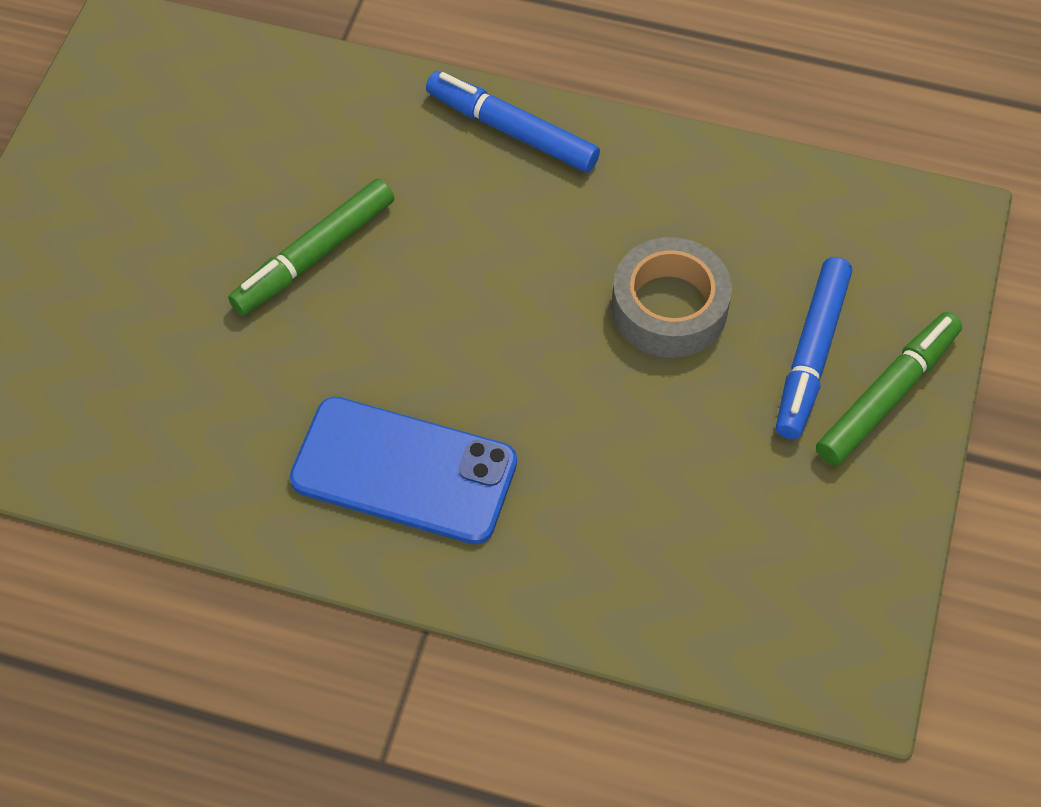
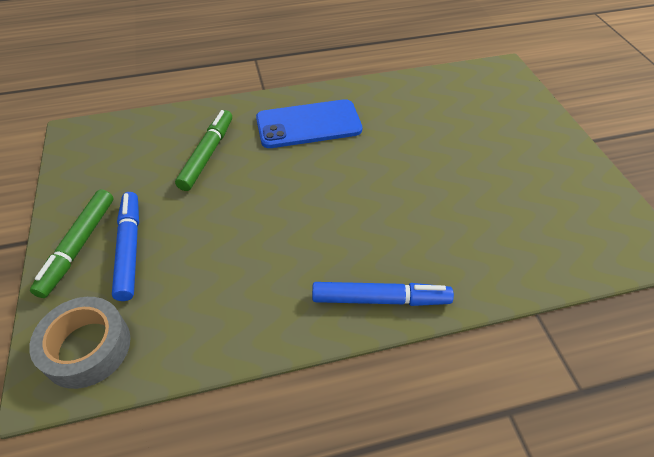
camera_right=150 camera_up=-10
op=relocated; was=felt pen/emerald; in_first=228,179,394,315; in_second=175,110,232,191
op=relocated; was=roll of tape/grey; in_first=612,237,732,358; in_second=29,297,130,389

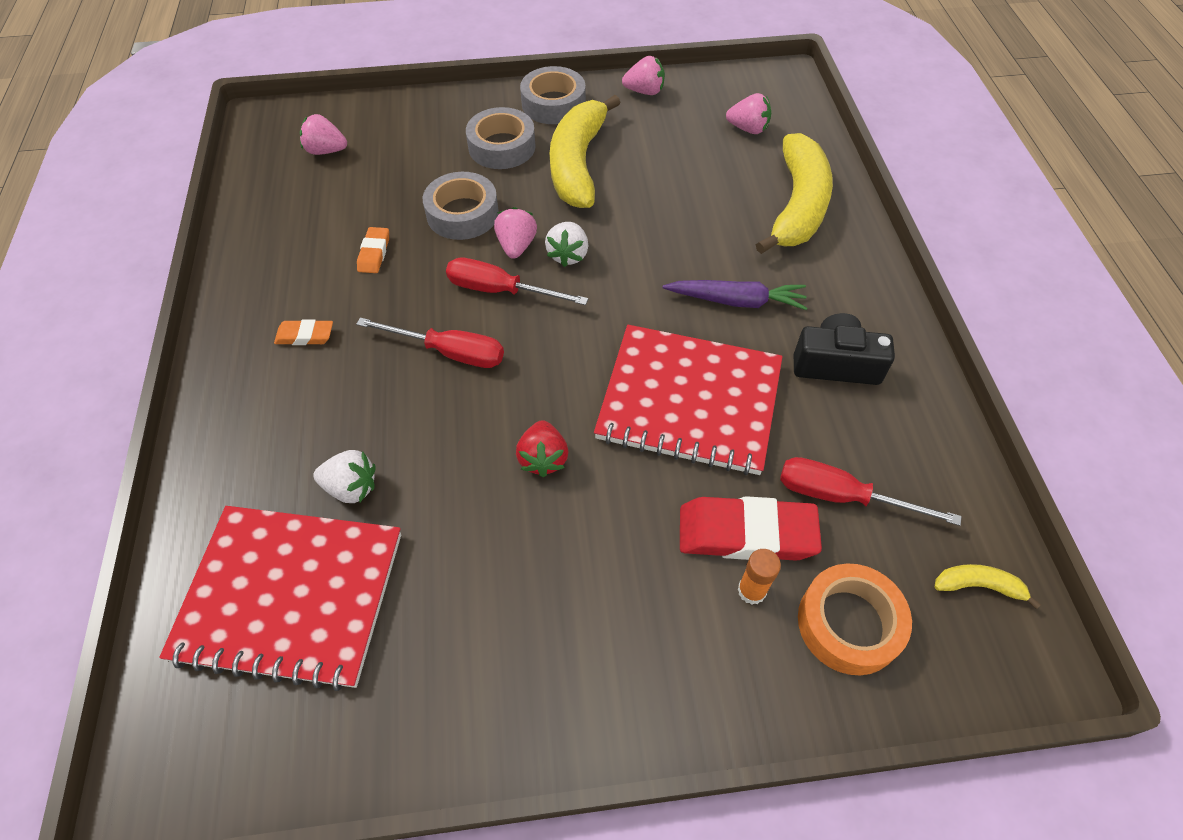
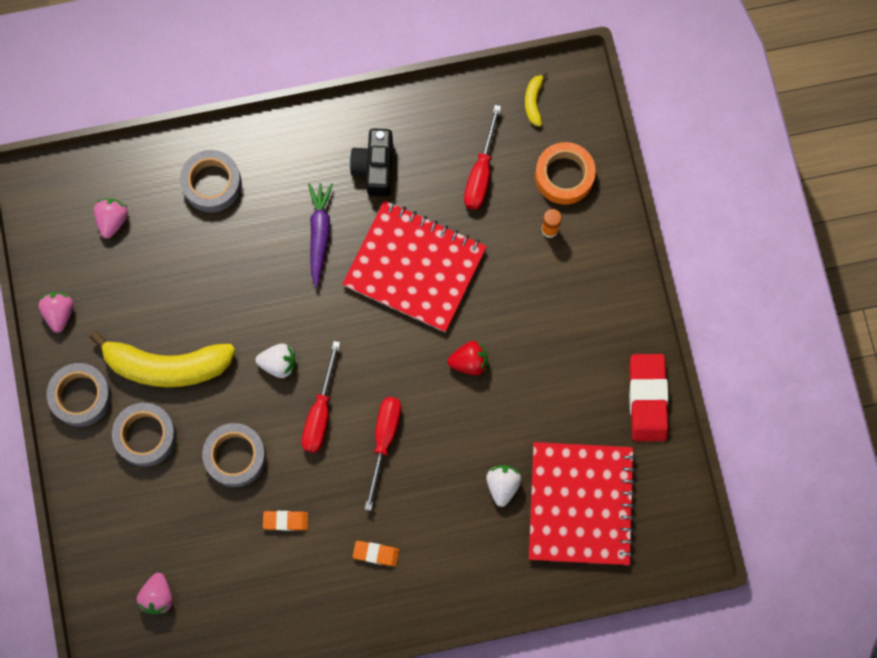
camera_right=-95 camera_up=20
op=spun; was=pencil eraser/bright orange; in_first=274,319,333,345; in_second=353,541,400,567; clockwise=-75
op=missing; was=berry/rose-pink; in_first=494,207,537,259
op=spun; was=notebook/scarlet; in_first=594,325,782,475; in_second=342,200,487,332; clockwise=-75
op=relocated; was=pencil eraser/scarlet; in_first=680,496,822,561; in_second=629,354,668,441
op=exchanged; was=banana fruit/yellow; now=roll of tape/grey; in_first=756,133,833,254; in_second=180,150,242,212

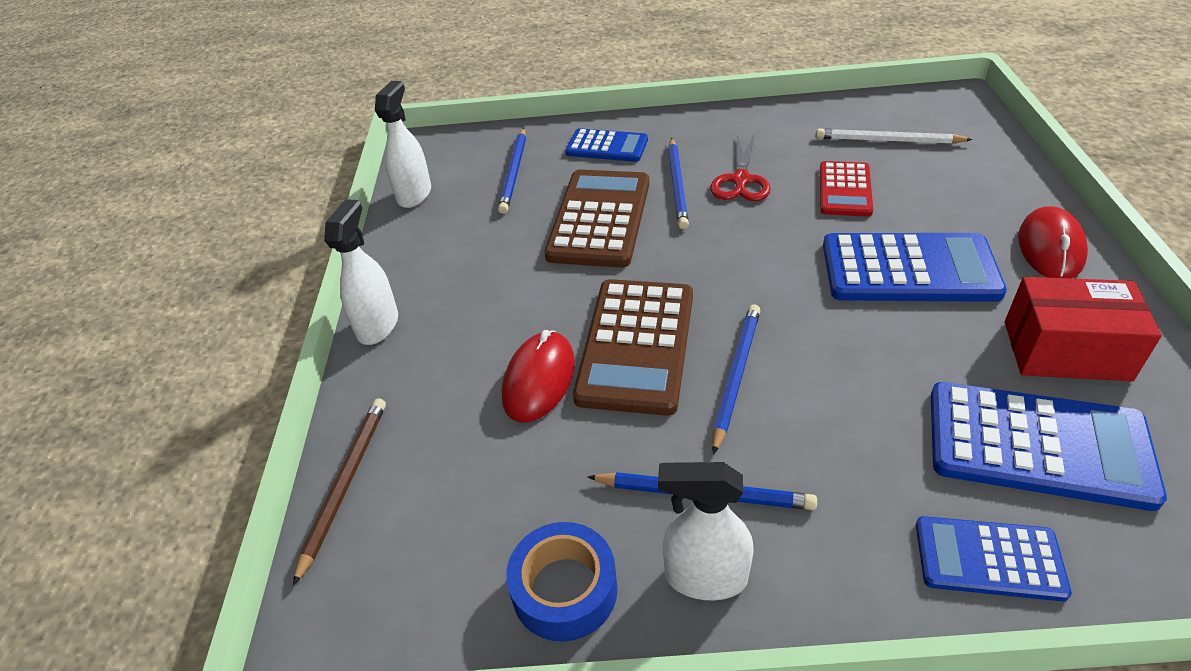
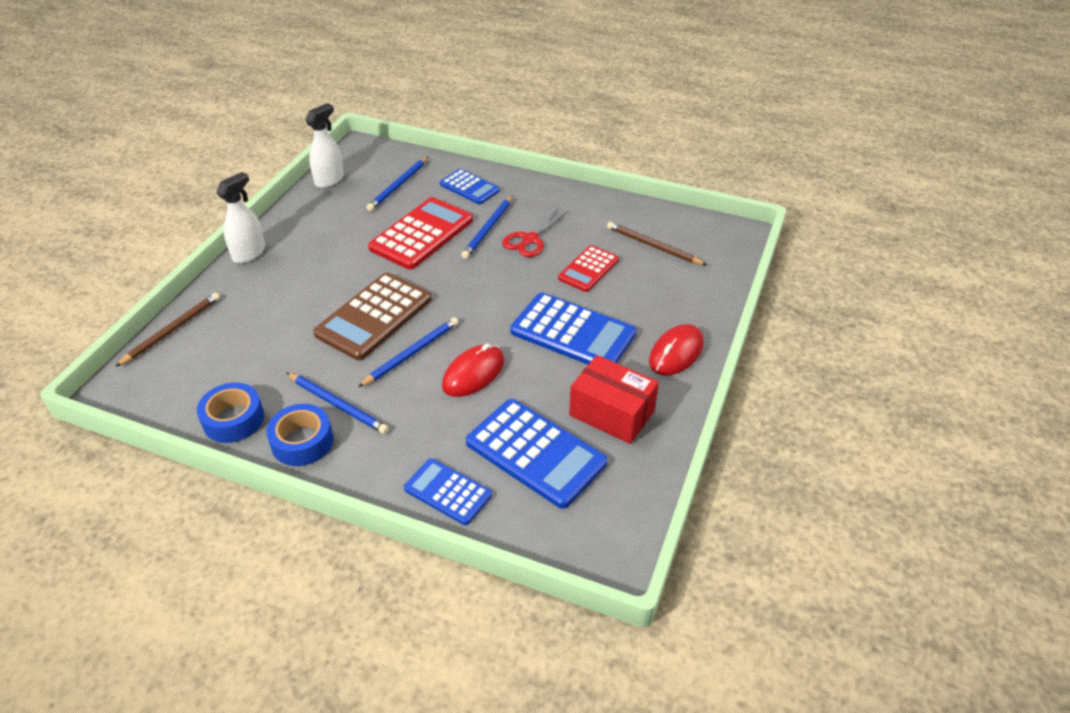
camera_right=20 camera_up=0
op=relocated; was=PC mouse/scarlet; in_first=502,330,575,422; in_second=442,343,505,397
op=colour; was=pocket calculator/russet; now=pocket calculator/scarlet; in_first=544,170,649,268; in_second=368,197,473,270
op=exchanged; was=sprayer/pure white; now=roll of tape/cobalt; in_first=658,462,754,600; in_second=266,404,333,466
op=colour; was=lead pencil/pure white; now=lead pencil/russet; in_first=816,128,973,144; in_second=607,222,707,265

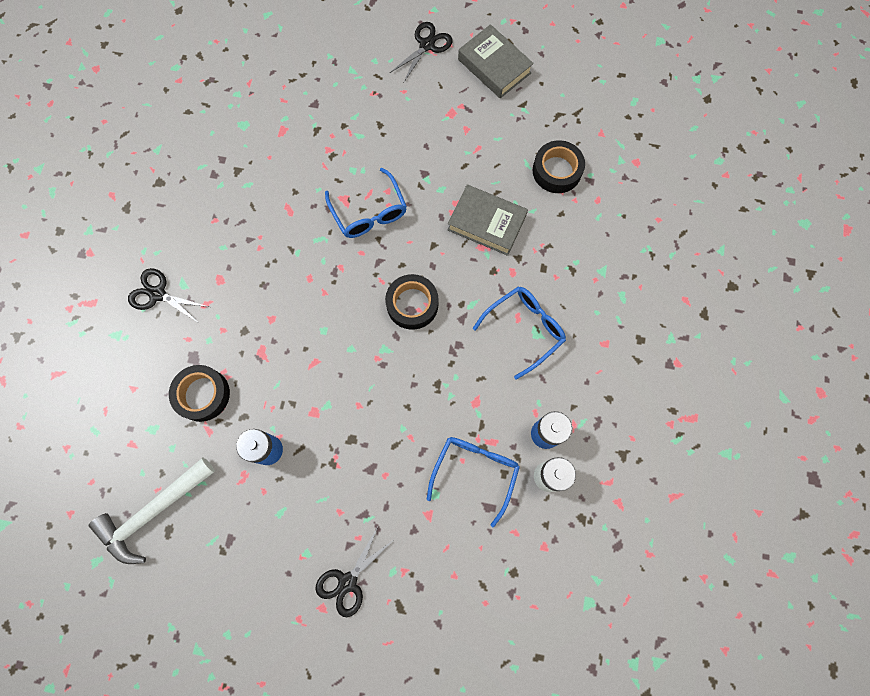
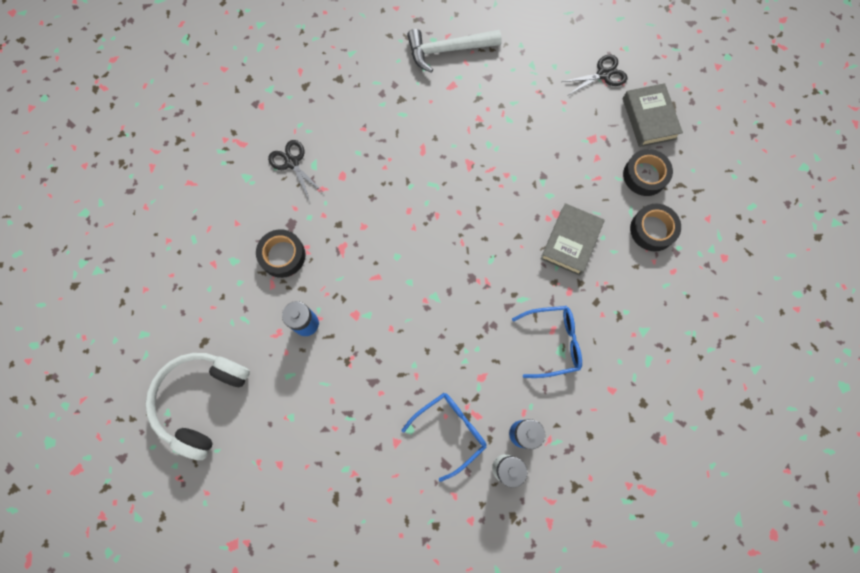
camera_right=30 camera_up=0
op=relocated; was=carpenter's hammer/pure white; in_first=89,458,215,564; in_second=407,29,502,73
op=missing; was=pair of scissors/black; in_first=316,527,395,617
op=missing; was=eyeglasses/cobalt; in_first=325,168,407,238
op=relocated; was=roll of tape/black; in_first=385,274,439,330; in_second=623,149,673,196
op=spun; was=book/grey; in_first=448,185,528,256; in_second=540,203,605,276; clockwise=60
op=appeared; now=over-ear headphones/pure white; in_second=145,353,250,460

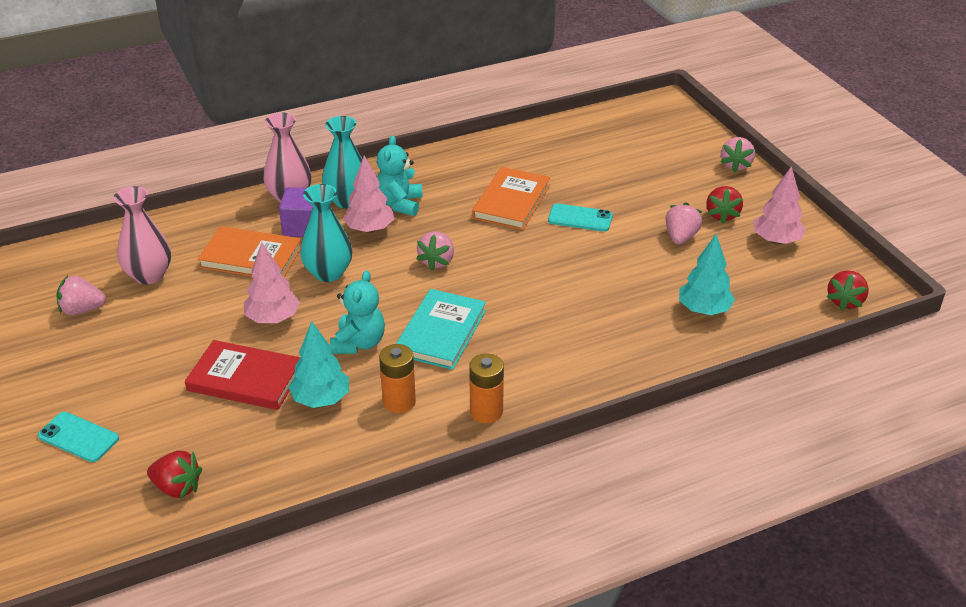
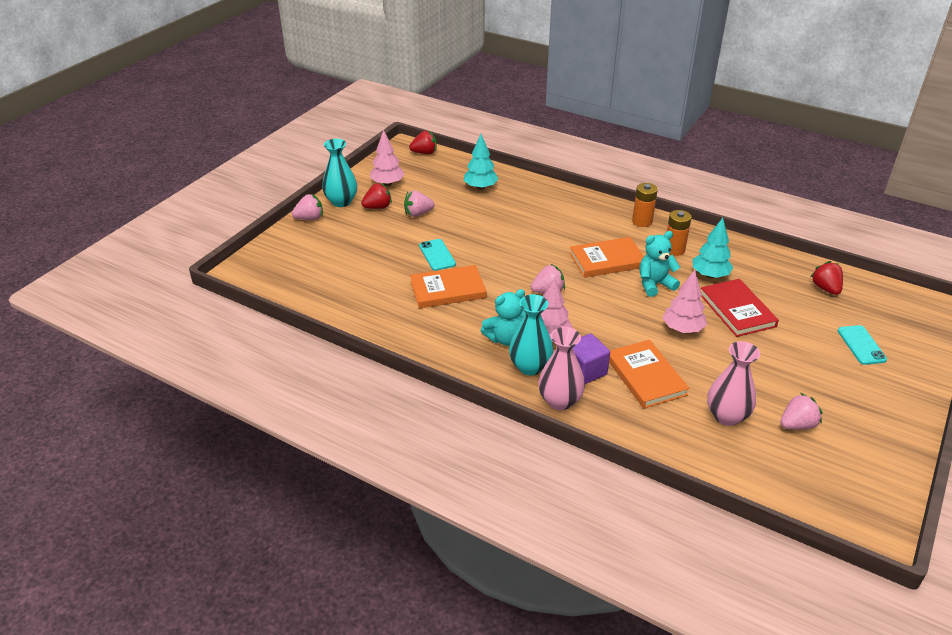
camera_right=-125 camera_up=0
op=spun; was=berry/rose-pink; in_first=56,276,106,315; in_second=780,393,823,430; clockwise=-75
op=relocated; was=vase/aqua; in_first=300,184,352,282; in_second=322,139,357,207
op=colour; was=book/aqua; now=book/bright orange; in_first=396,289,486,370; in_second=570,237,644,278

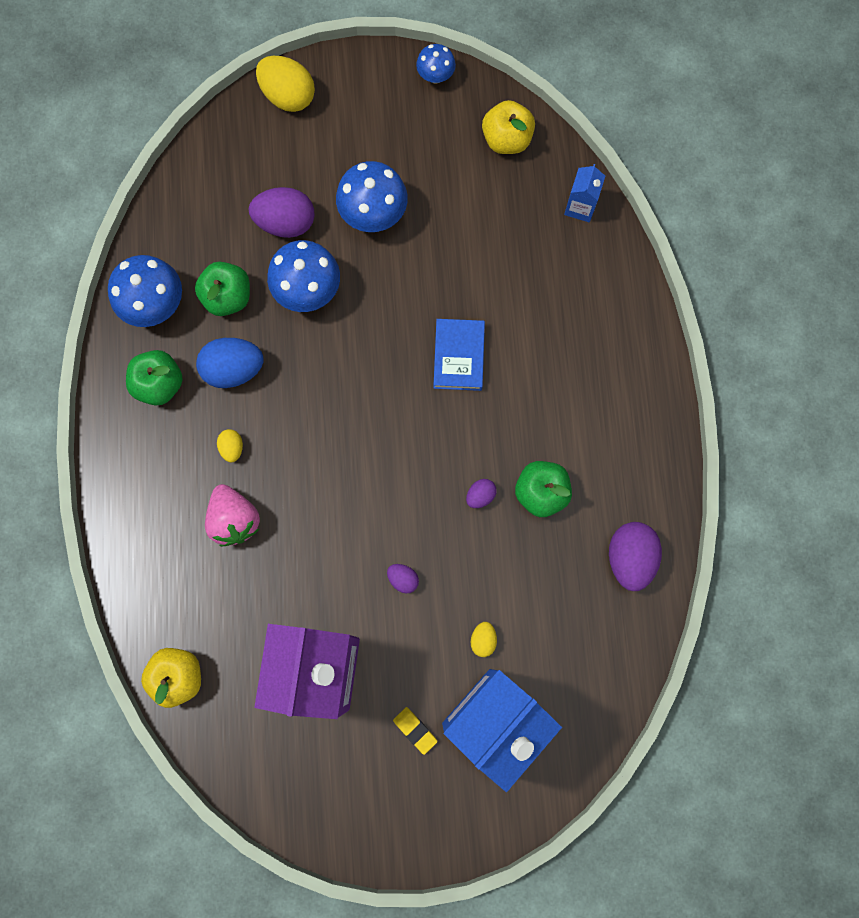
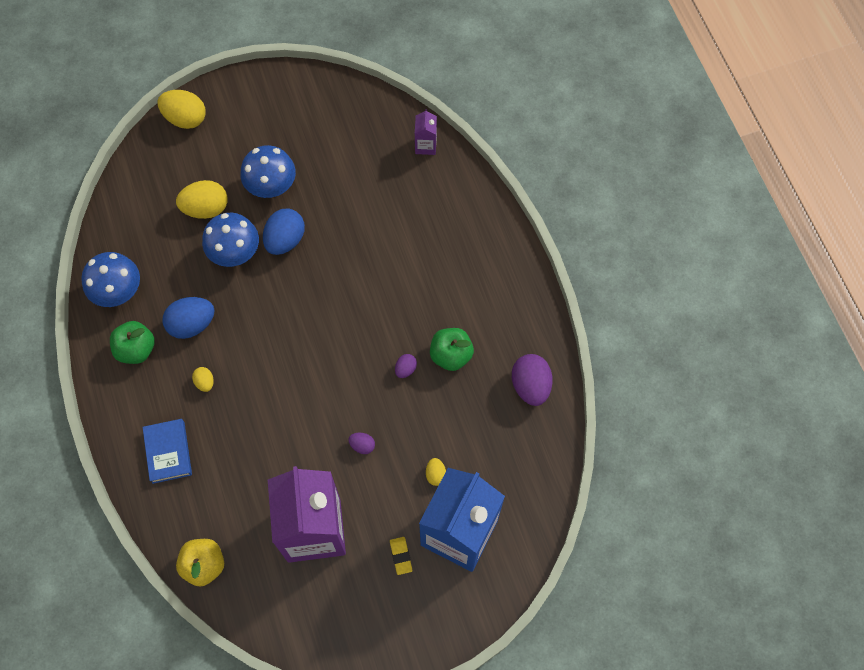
camera_right=-15 camera_up=-10
op=missing; was=apple fruit/emerald; in_first=195,262,250,316
op=missing; was=berry/rose-pink; in_first=205,484,260,546
op=colour; was=toy egg/royal purple; now=toy egg/yellow; in_first=249,187,315,238; in_second=176,180,227,219
op=spun; was=pencil eraser/yellow; in_first=393,707,438,755; in_second=390,537,412,575; clockwise=45
op=missing; was=fungus/cobalt; in_first=416,44,456,83
op=relocated; was=book/cobalt; in_first=433,319,485,391; in_second=142,419,192,484
op=missing; was=apple fruit/yellow; in_first=482,100,535,154
op=colour; was=carton/cobalt; now=carton/royal purple; in_first=564,164,605,222; in_second=415,109,437,155
op=appeared; now=toy egg/cobalt; in_second=263,209,305,255

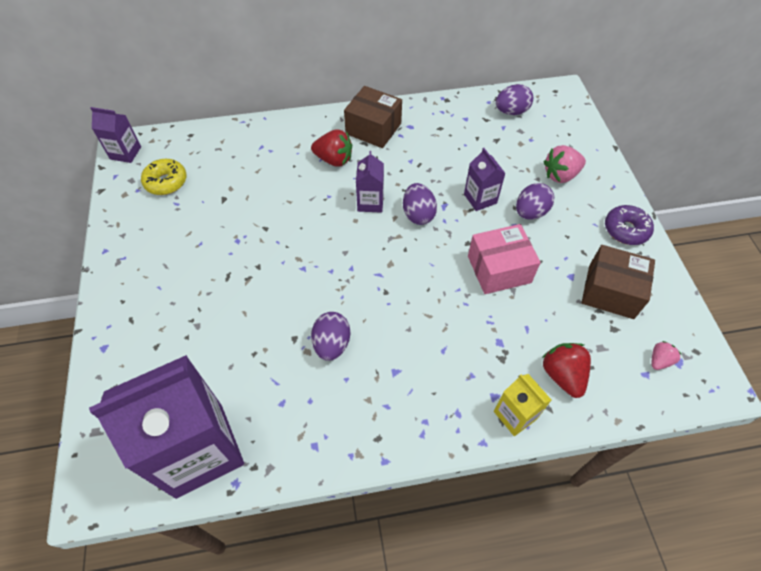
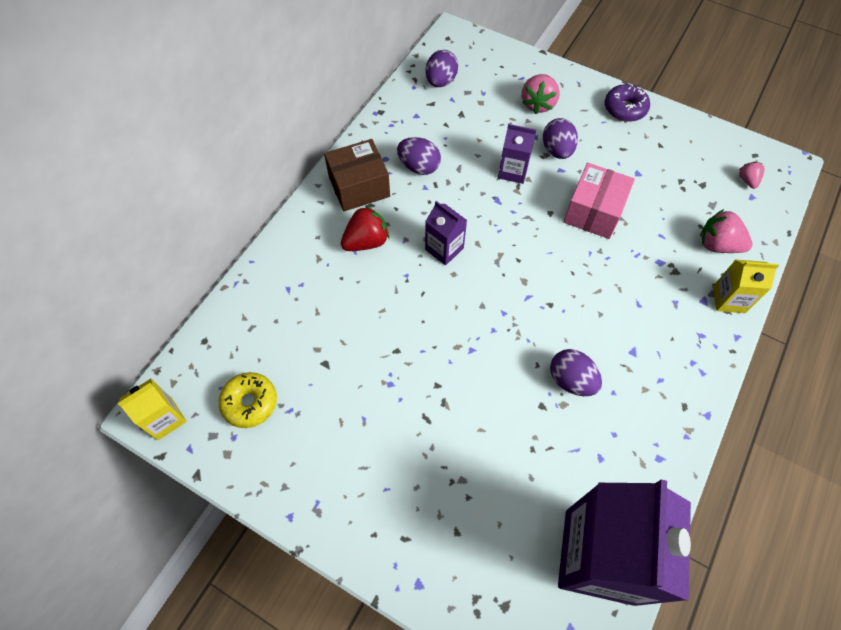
camera_right=-50 camera_up=5
op=colour; was=carton/royal purple; now=carton/yellow; in_first=90,107,141,163; in_second=118,379,186,440
op=relocated; was=toy egg/royal purple; in_first=403,183,437,225; in_second=397,137,441,175
op=colour; was=berry/scarlet; now=berry/rose-pink; in_first=542,343,591,398; in_second=700,209,753,253
op=missing; was=box/russet; in_first=581,245,655,319

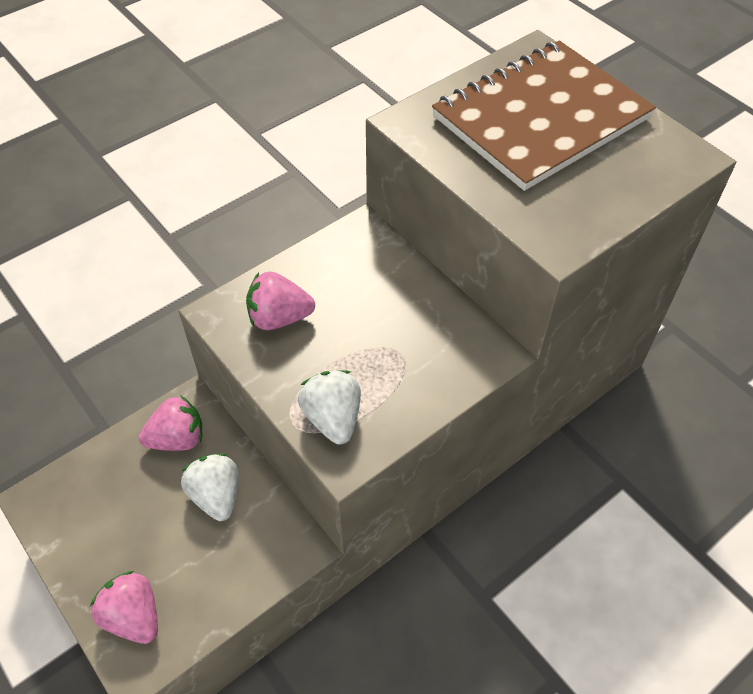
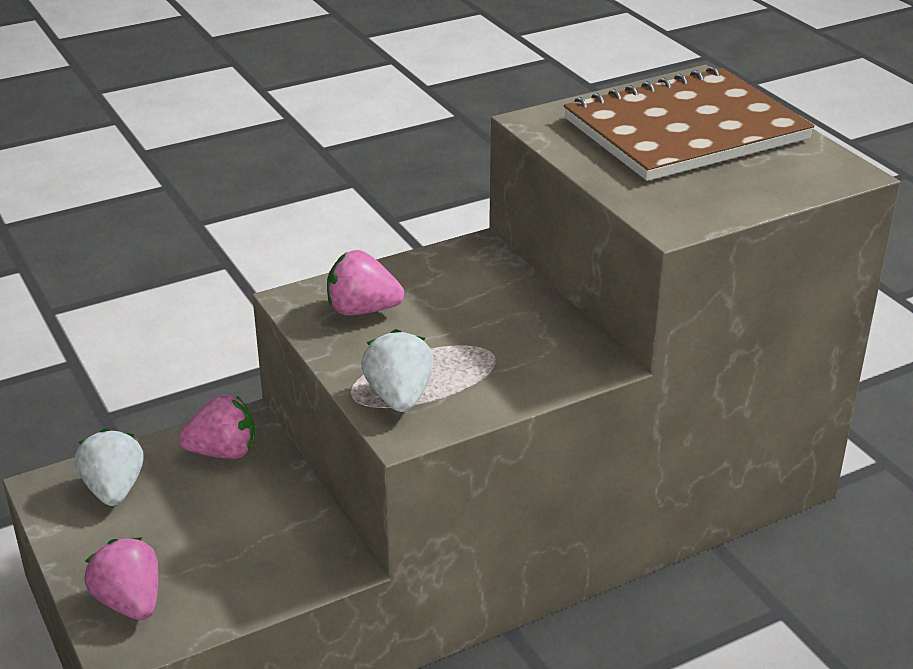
camera_right=10 camera_up=-20
op=relocated; was=berry/pure white; in_first=181,453,238,521; in_second=75,429,144,506

